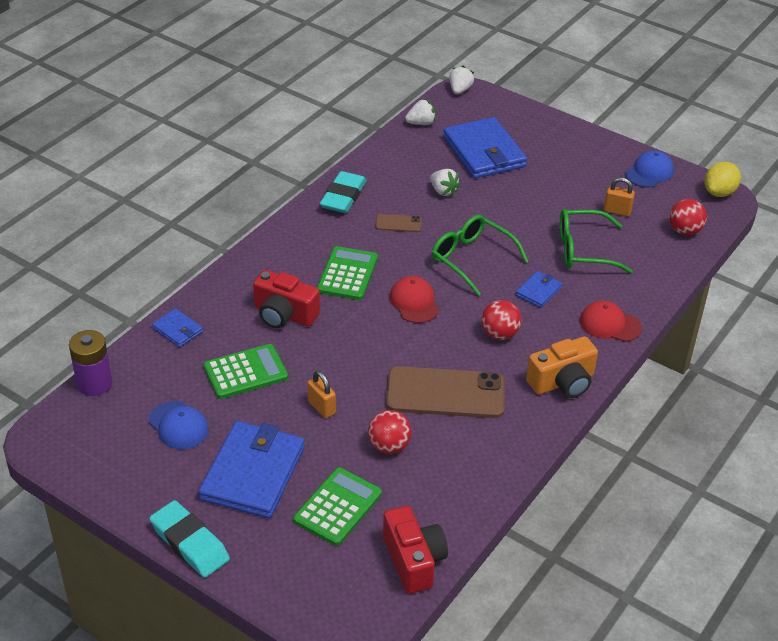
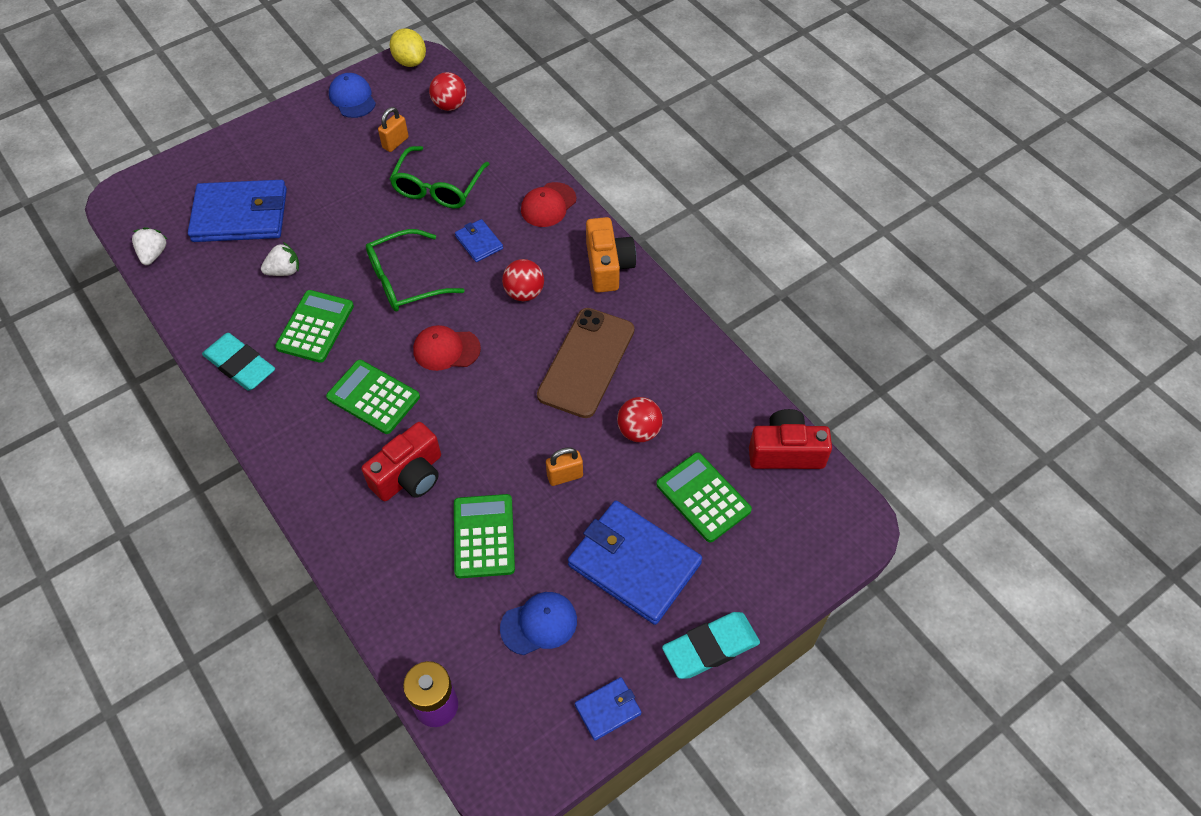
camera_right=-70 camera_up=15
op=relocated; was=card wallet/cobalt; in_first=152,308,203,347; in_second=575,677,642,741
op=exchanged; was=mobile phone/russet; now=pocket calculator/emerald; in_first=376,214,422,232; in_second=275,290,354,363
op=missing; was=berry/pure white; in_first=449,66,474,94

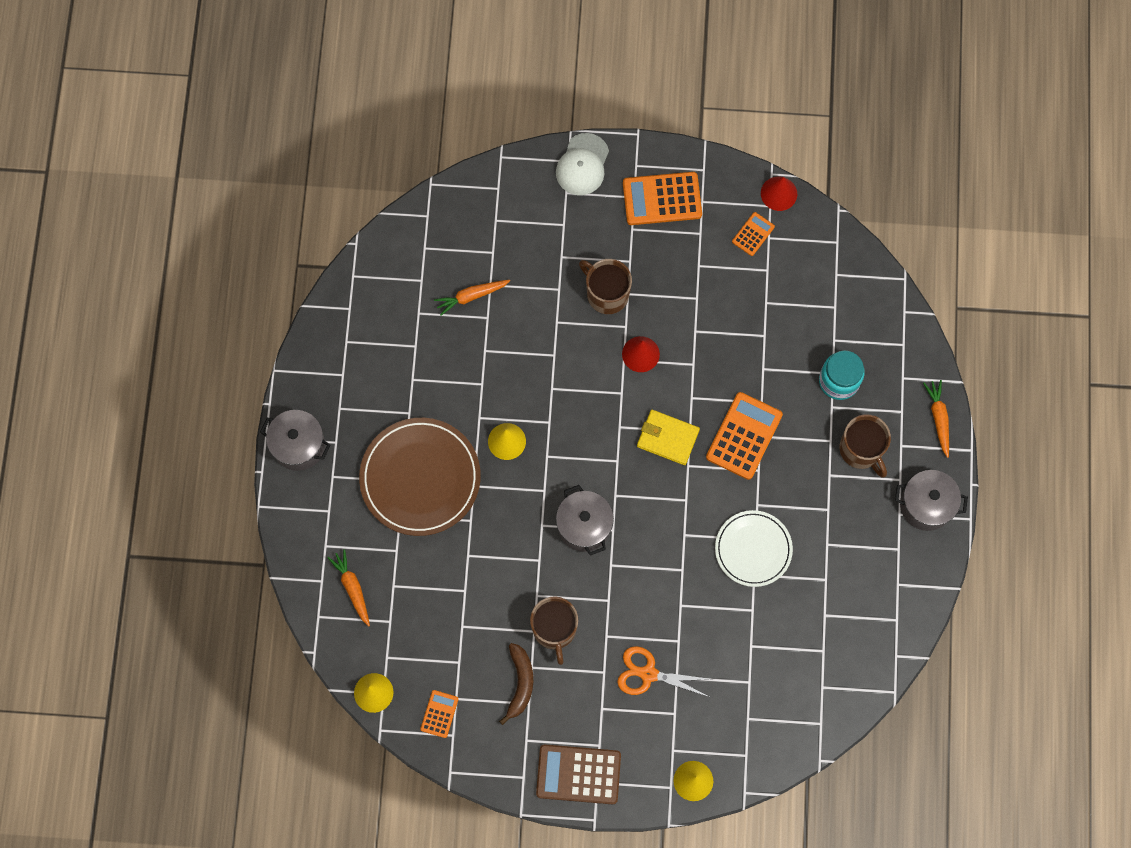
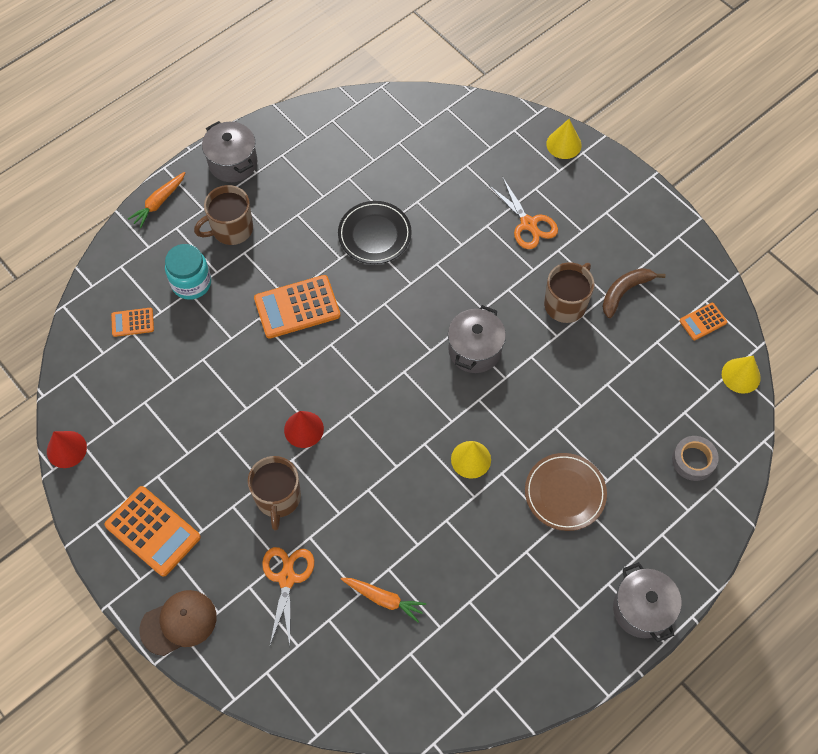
camera_right=-135 camera_up=-10
op=exchanged; was=root vegetable/bright orange; now=roll of tape/grey; in_first=327,549,370,627; in_second=672,436,719,481
op=size; was=flat dish/russet; in_first=359,418,481,536; in_second=525,453,607,531; ratio=0.63
op=missing; was=pocket calculator/russet; in_first=536,744,621,804
op=colour; was=cap/pure white; now=cap/russet; in_first=556,133,609,195; in_second=139,590,216,656
op=missing; was=card wallet/yellow; in_first=637,410,700,465
op=colour; was=flat dish/pure white; now=flat dish/black; in_first=715,510,793,587; in_second=338,201,412,264
op=relocated; was=pocket calculator/bright orange; in_first=732,212,775,256; in_second=111,308,154,337
op=spun; was=mug/russet; in_first=840,414,891,478; in_second=194,185,253,245; clockwise=-135
op=appeared; now=pair of scissors/bright orange; in_second=262,547,314,646

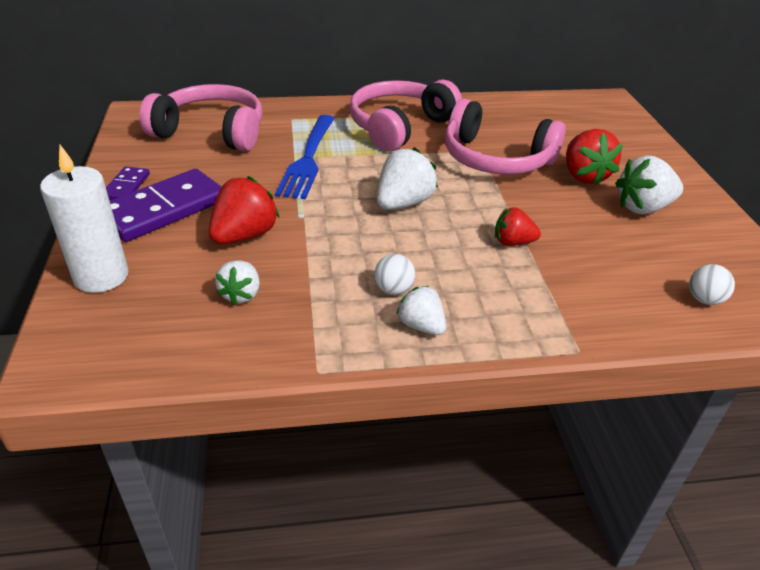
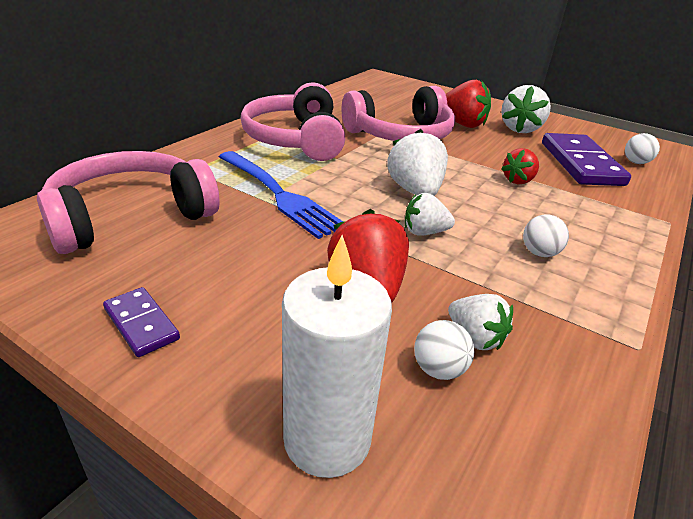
camera_right=-50 camera_up=-5
op=relocated; was=domino/royal purple; in_first=110,169,222,242; in_second=542,133,631,186
op=relocated; was=berry/pure white; in_first=396,286,446,335; in_second=405,193,455,236
op=appeared; now=ball/pure white; in_second=414,320,474,380

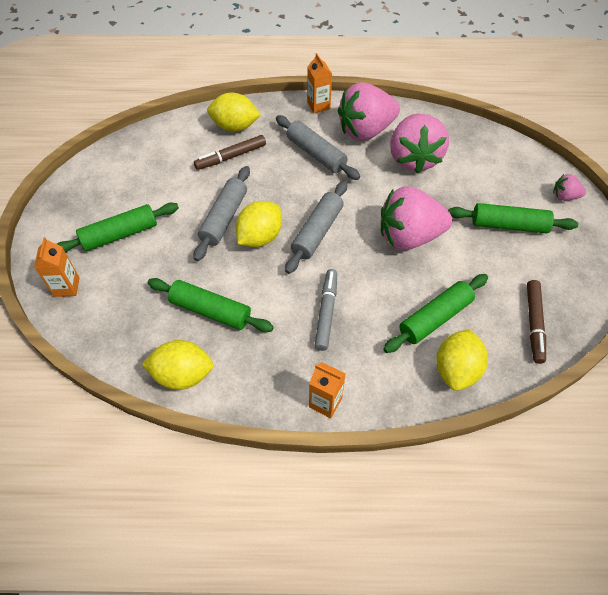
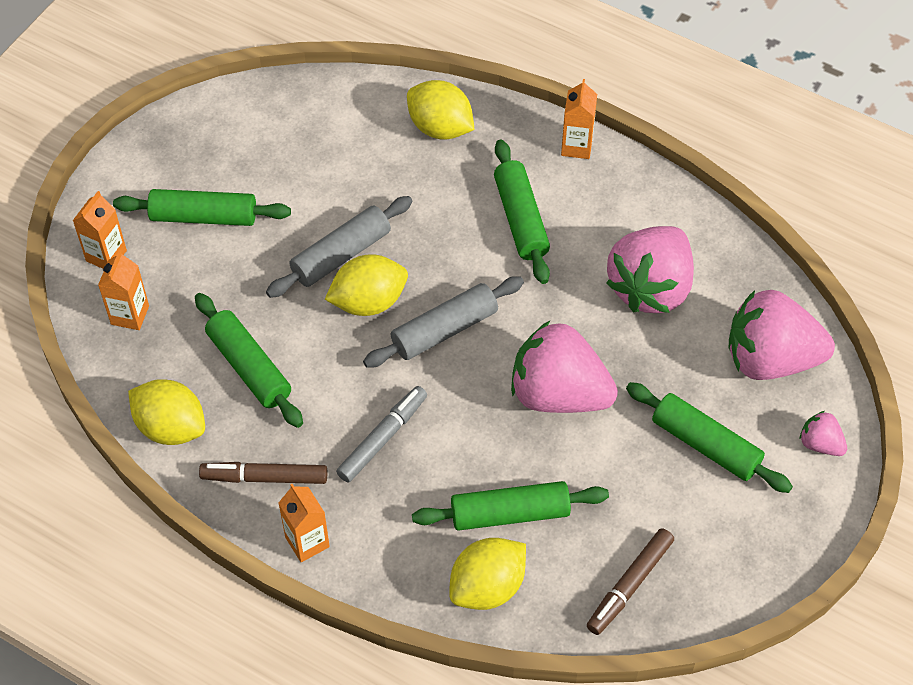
camera_right=30 camera_up=0
op=relocated; was=felt pen/russet; in_first=194,135,266,170; in_second=199,462,327,484
op=colour; was=pastry roller/grey; now=pastry roller/emerald; in_first=276,115,360,180; in_second=494,139,550,284
op=relocated; was=berry/rose-pink; in_first=338,82,400,141; in_second=729,290,835,380
op=appeared; now=carton/bright orange; in_second=98,250,149,330

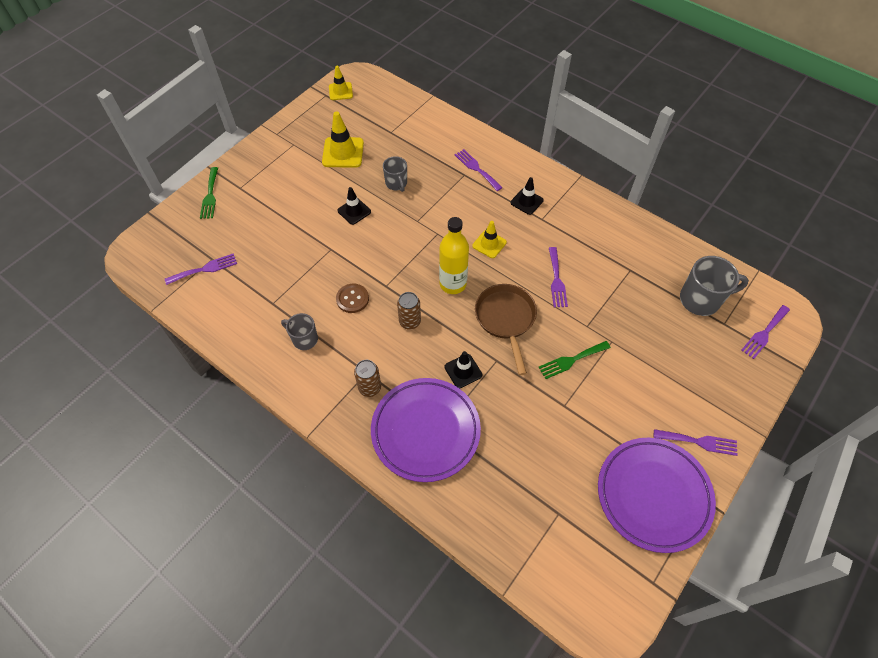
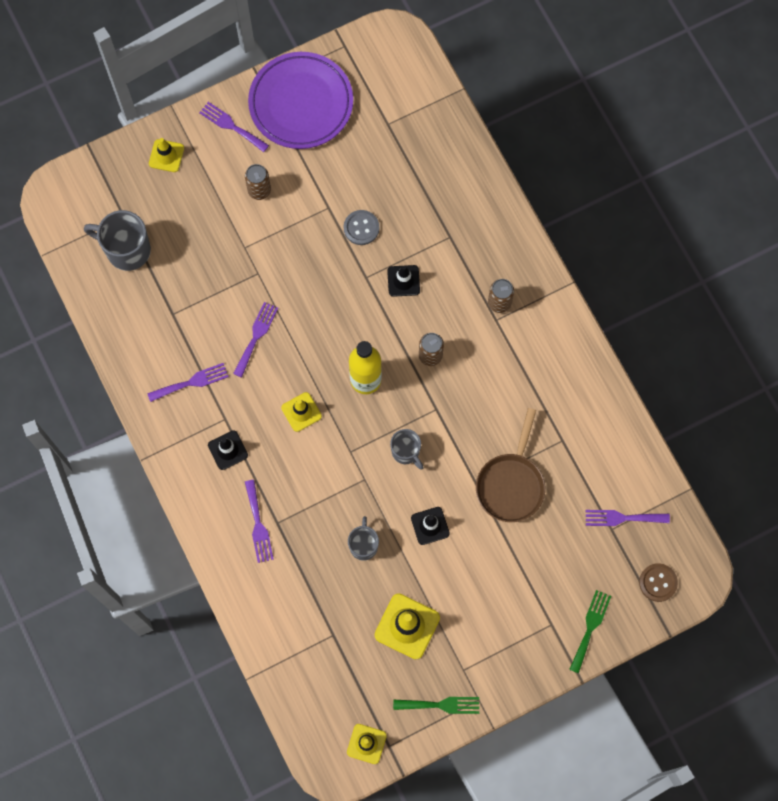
camera_right=-155 camera_up=15
op=relocated; was=mug/grey; in_first=281,313,318,350; in_second=390,429,424,469
op=relocated; was=sewing button/russet; in_first=336,284,369,313; in_second=639,563,678,602
op=missing; was=flat dish/royal purple; in_first=371,378,481,482
op=relocated; was=frying pan/russet; in_first=475,284,537,375; in_second=476,408,545,522
op=relocated; was=dinner fork/emerald; in_first=539,341,611,379; in_second=393,697,479,714
op=relocated; was=dinner fork/royal purple; in_first=741,305,790,359; in_second=147,363,229,402
op=appeared; now=safety cone/yellow; in_second=149,138,184,172
op=appeared; now=soda can/russet; in_second=245,164,271,200
op=appeared; now=sewing button/grey; in_second=344,210,379,245

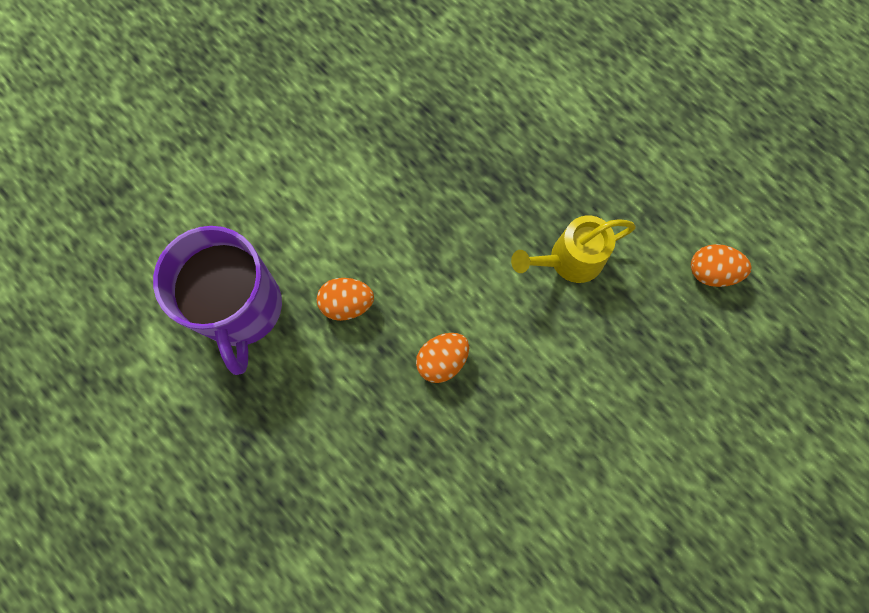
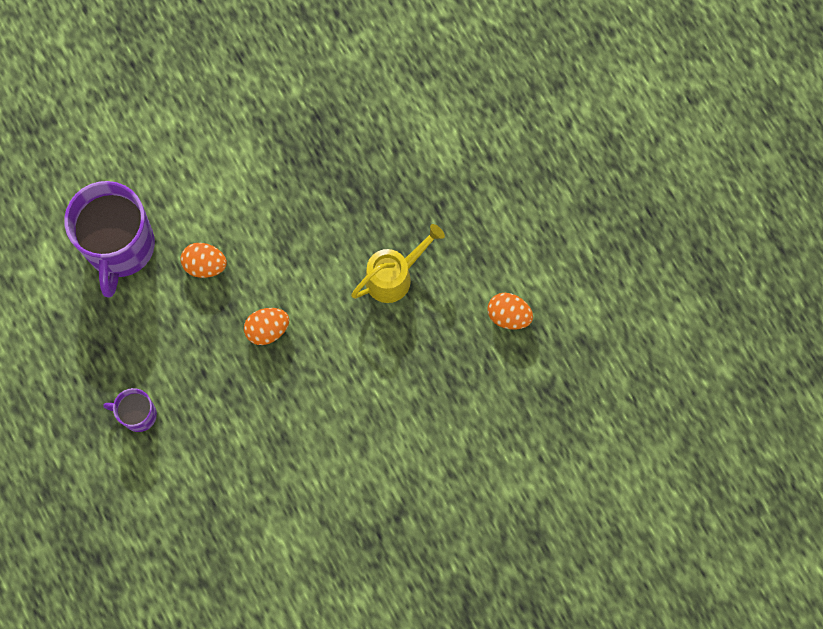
camera_right=15 camera_up=0
op=spun; was=watering pot/yellow; in_first=511,215,636,283; in_second=351,224,445,303; clockwise=150
op=appeared; now=mug/royal purple; in_second=103,388,157,432

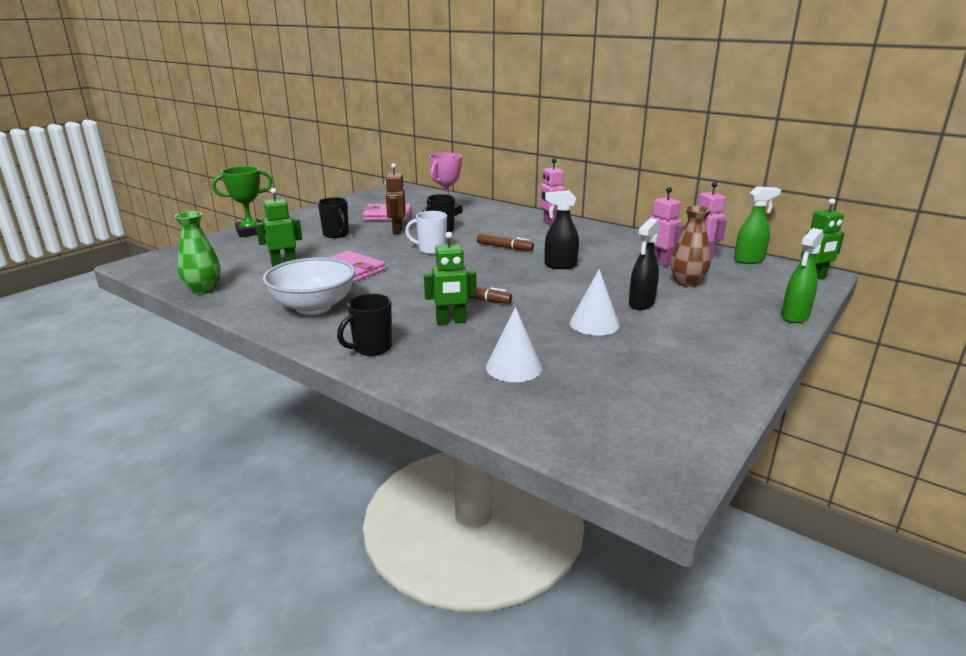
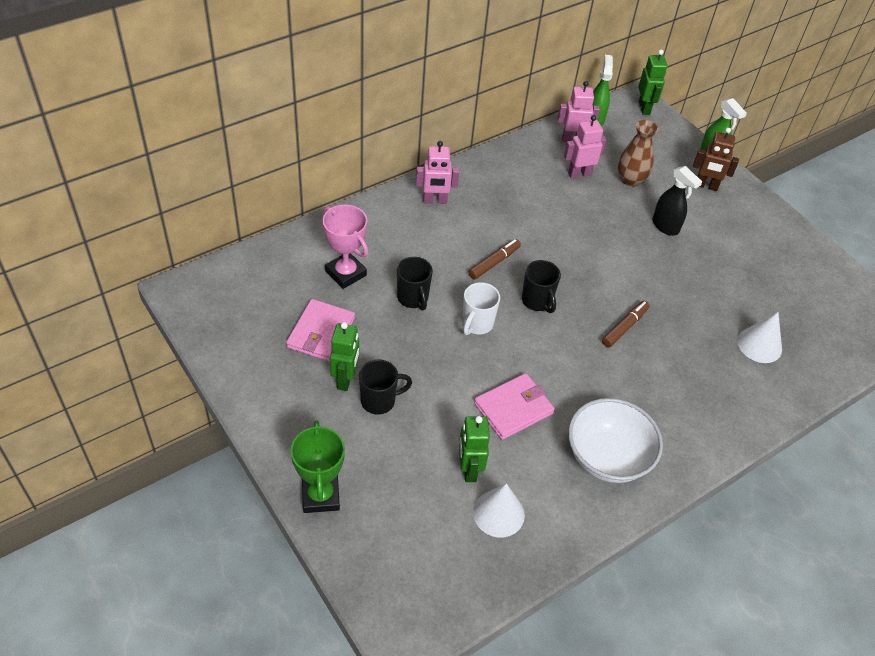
camera_right=-75 camera_up=25
op=missing; was=vase/emerald; in_first=174,211,221,294
op=relocated; was=mug/black; in_first=337,294,392,356; in_second=522,260,561,313
op=relocated; was=toy robot/russet; in_first=385,163,406,234; in_second=693,128,739,191
op=relocated; was=toy robot/emerald; in_first=424,232,476,325; in_second=330,322,359,391
op=missing; was=sprayer/black; in_first=545,190,579,269
op=relocated; was=cone shape/pure white; in_first=570,269,620,335; in_second=473,483,525,538

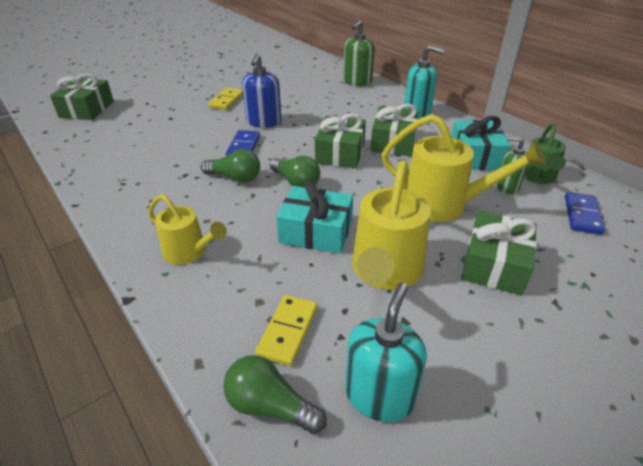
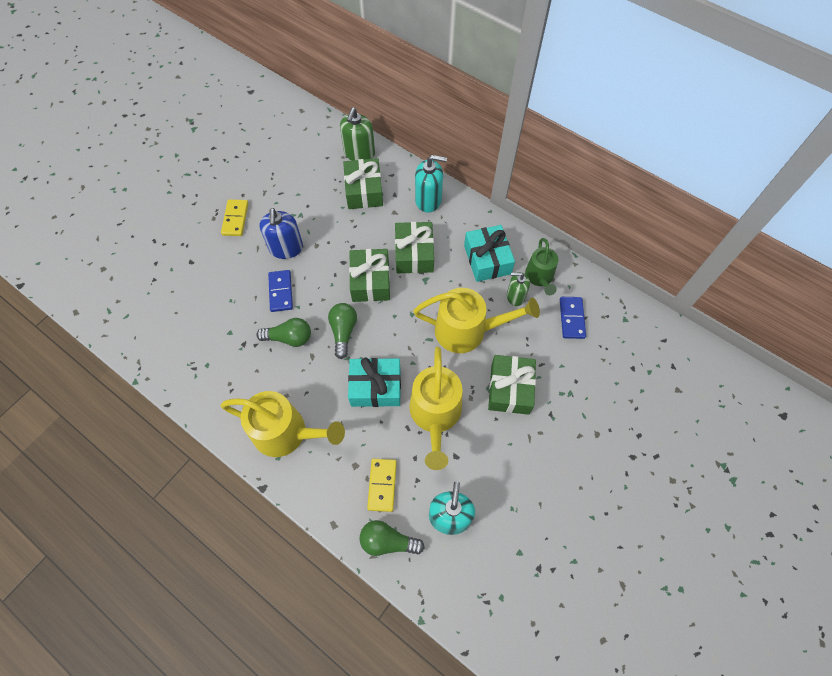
camera_right=-15 camera_up=25
op=relocated; was=present/emerald; in_first=50,74,114,120; in_second=343,158,383,209
op=size; was=watering pot/yellow; in_first=148,194,227,265; in_second=221,391,345,457; ratio=1.64
op=spun; was=lightbulb/emerald; in_first=270,156,320,188; in_second=328,303,357,359; clockwise=-120

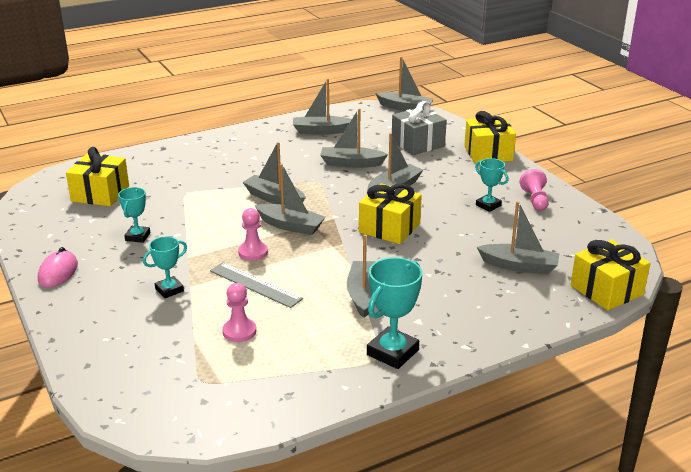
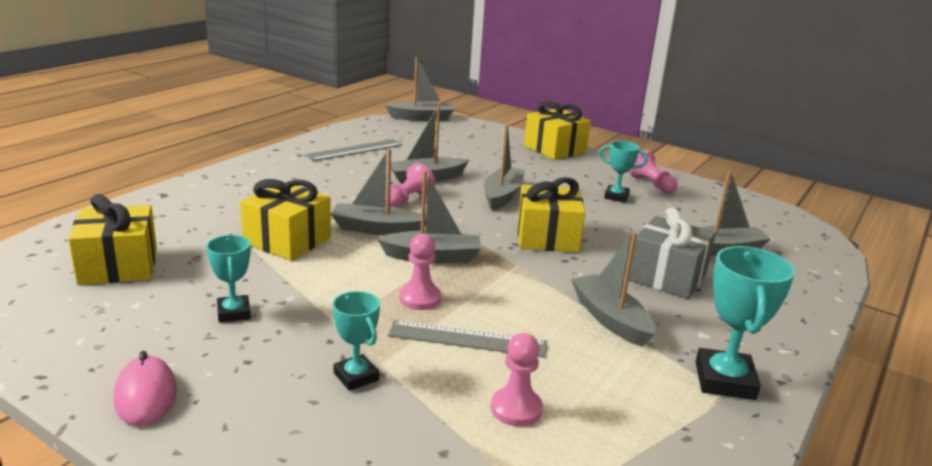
camera_right=-30 camera_up=-5
op=spun; was=prize cup/aqua; in_first=143,237,187,298; in_second=332,291,380,391; clockwise=-60
op=exchanged; was=toy boat/grey; now=straightedge/grey; in_first=293,78,352,135; in_second=305,139,402,161
op=relocated; was=present/grey; in_first=392,101,447,155; in_second=629,208,716,299
op=relocated; was=present/yellow; in_first=570,240,650,310; in_second=240,179,331,261
op=appeared; now=pawn/rose-pink; in_second=385,163,435,207

